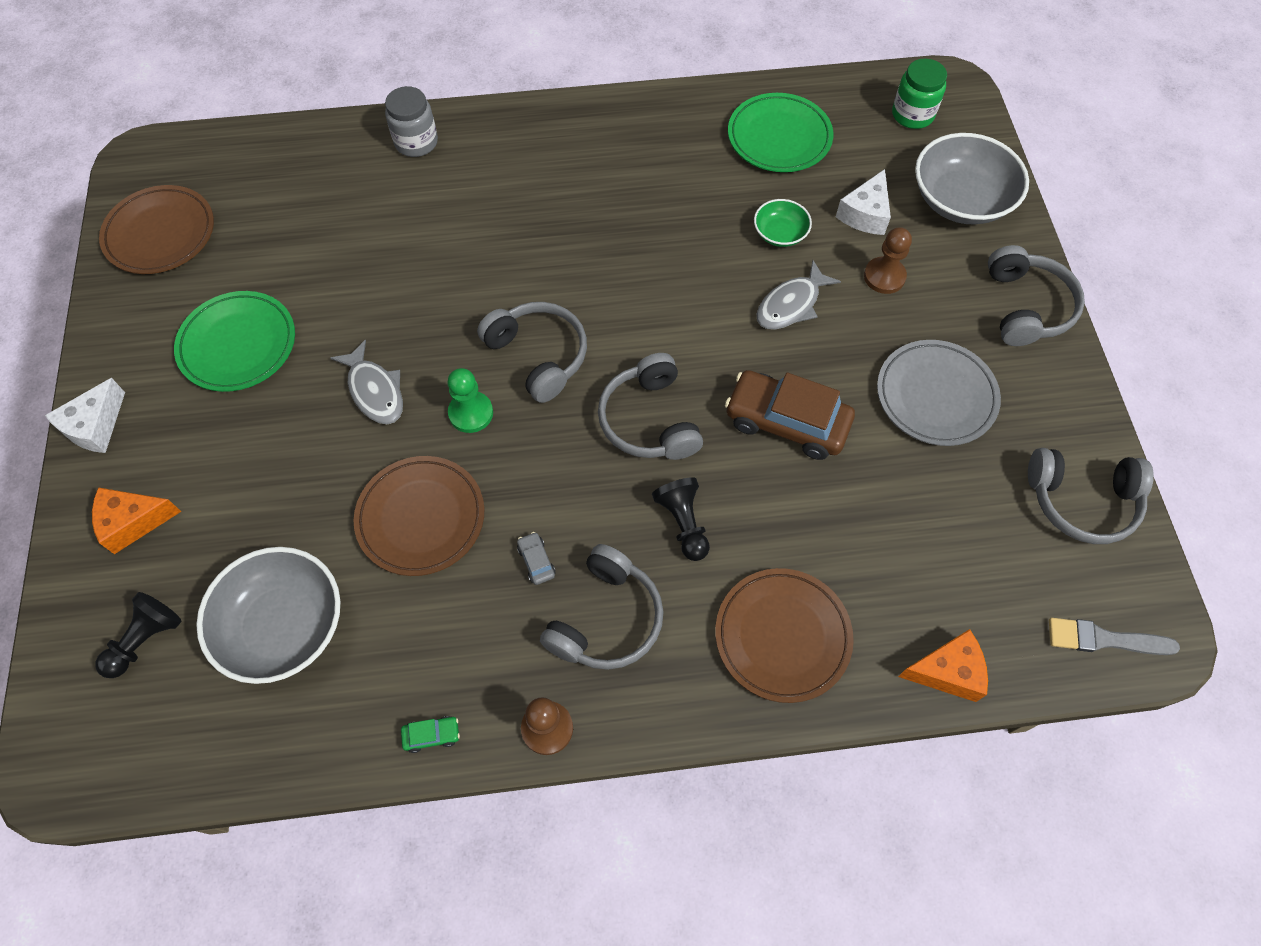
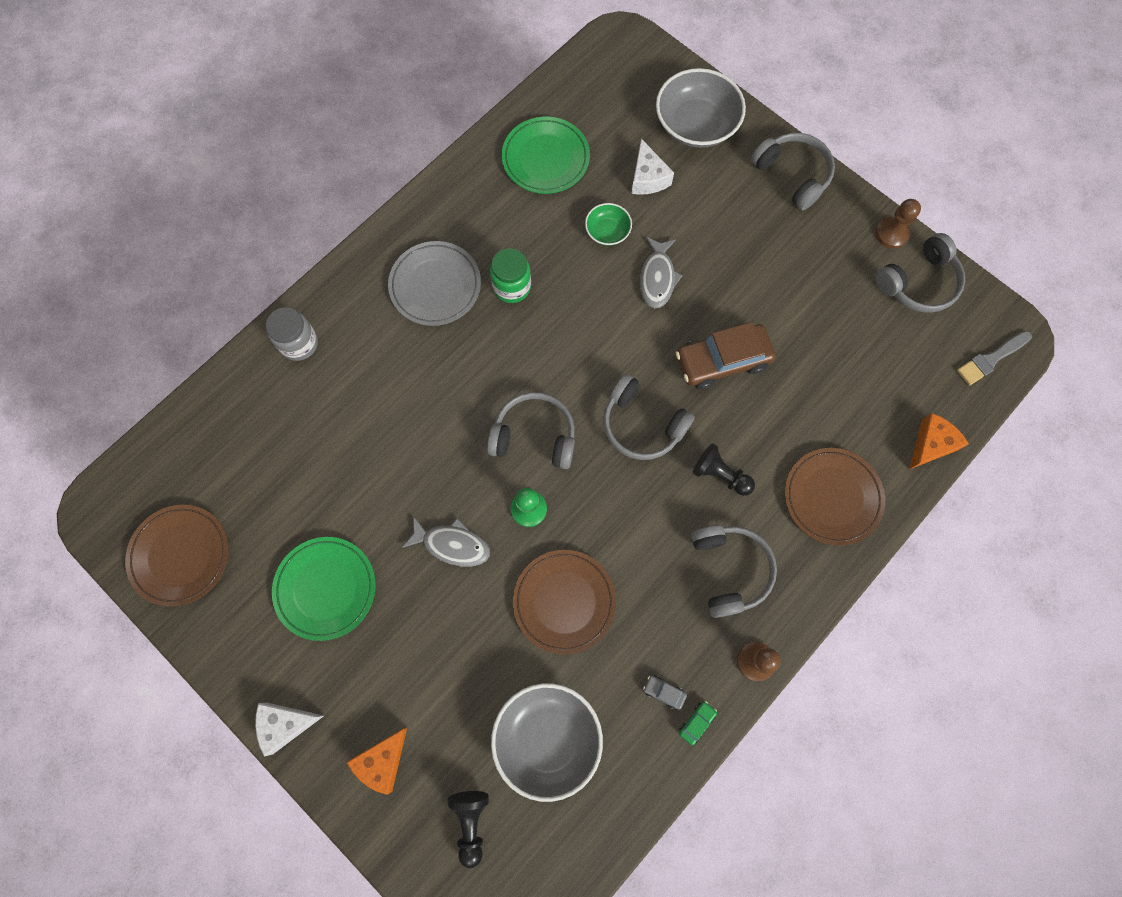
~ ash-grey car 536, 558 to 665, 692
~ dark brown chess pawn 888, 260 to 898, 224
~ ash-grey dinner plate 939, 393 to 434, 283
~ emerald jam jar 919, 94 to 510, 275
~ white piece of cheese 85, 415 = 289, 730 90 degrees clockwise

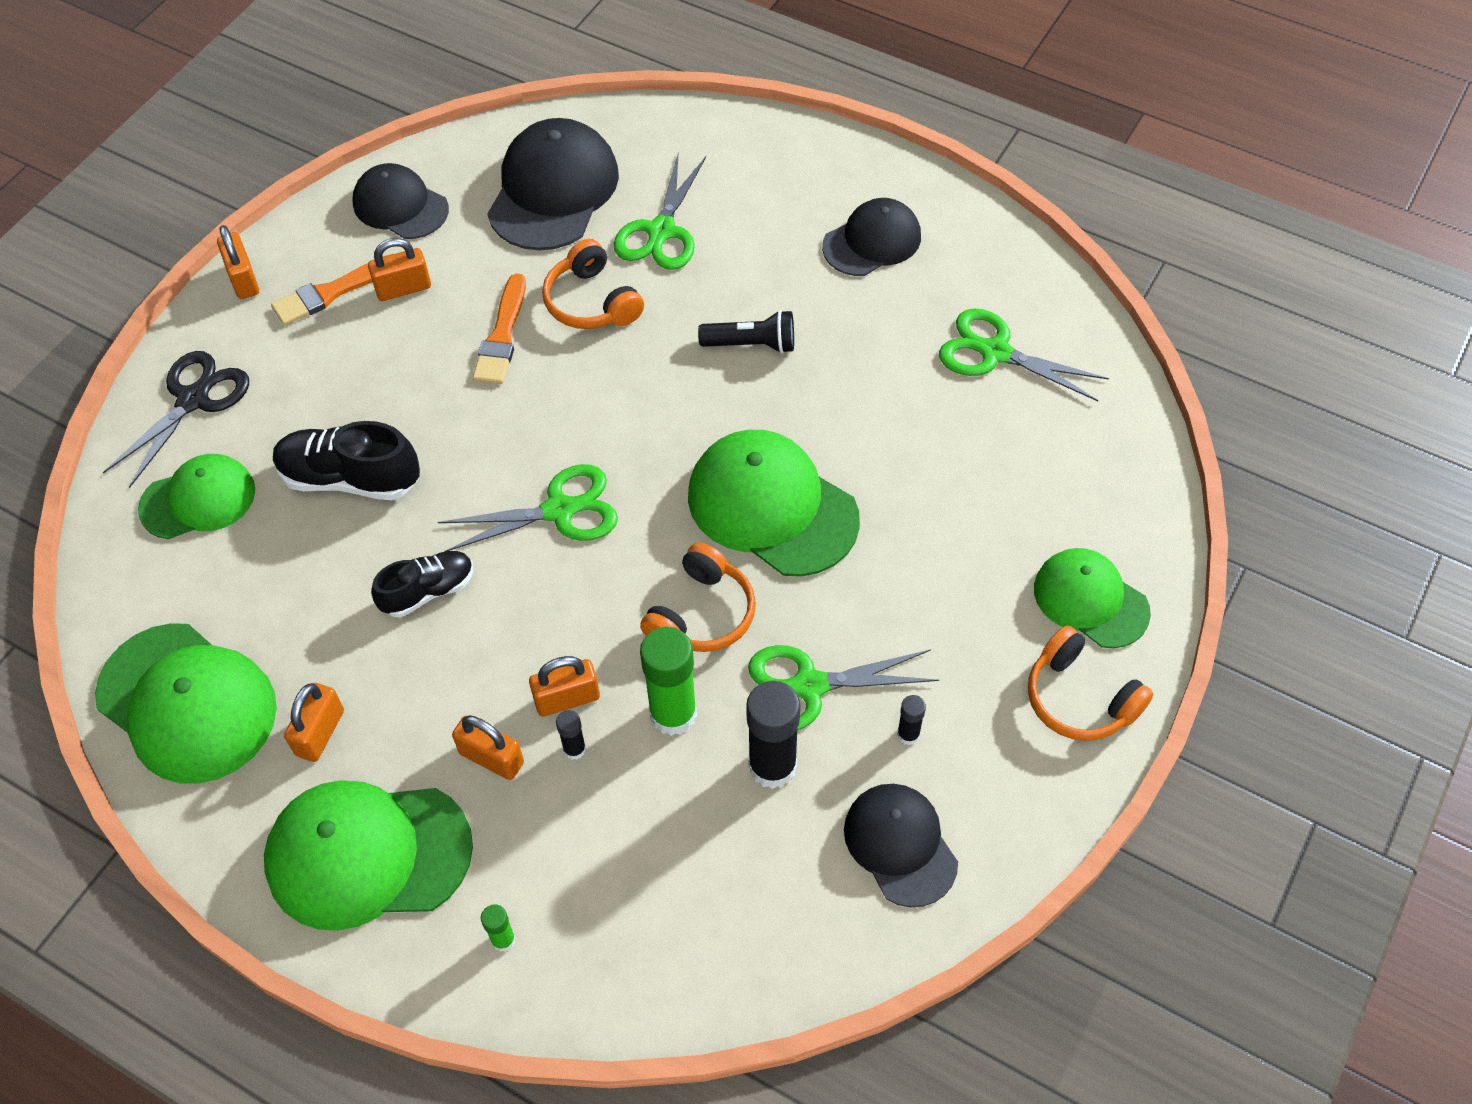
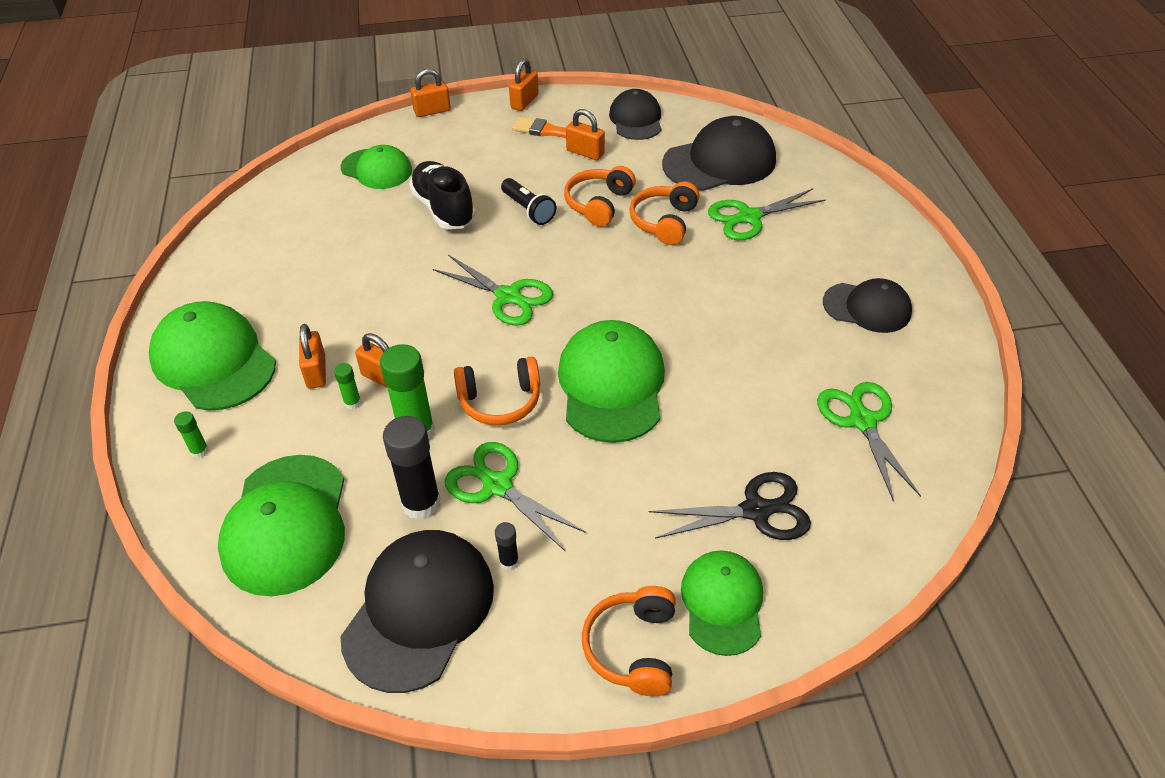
- black sneaker 422, 584
~ emerald peaked cap 186, 703 to 281, 525
~ black scissors 176, 419 to 729, 506
~ orange padlock 314, 722 to 430, 93
~ black torch 746, 332 to 528, 201
~ orange brush 499, 328 to orange headphones 600, 196
~ black glue 571, 735 to emerald glue 347, 386
~ black peaked cap 901, 846 = 417, 611 x1.57

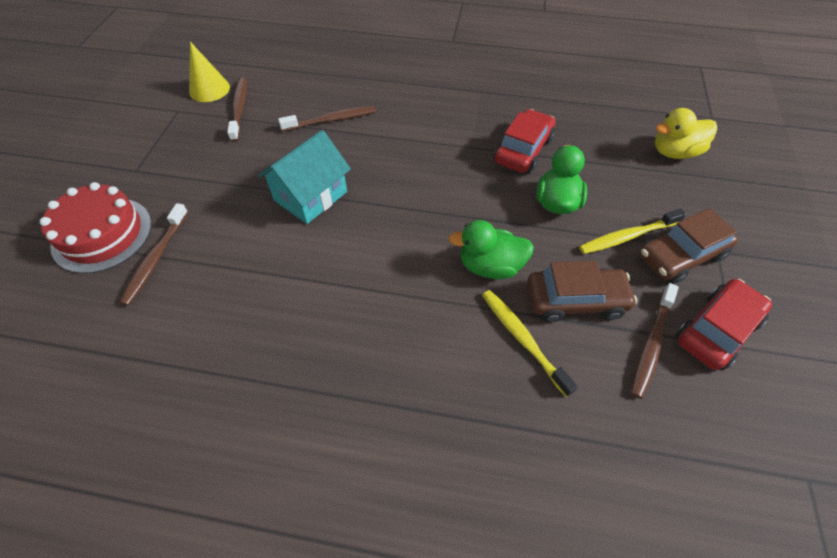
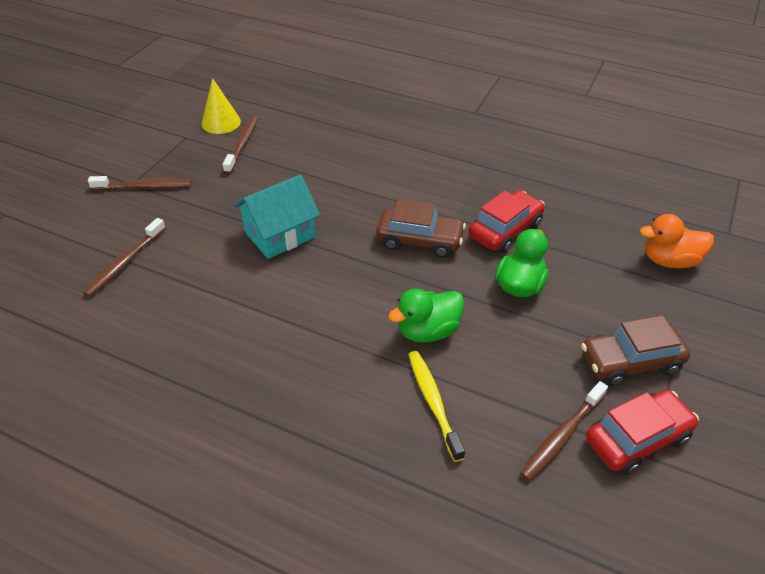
- crimson layer cake 95, 228
- yellow dental brush 632, 231
~ dark brown dental brush 327, 118 to 140, 183
~ dark brown car 582, 291 to 421, 228
~ yellow duck 686, 133 to orange duck 677, 241
~ emerald duck 491, 249 = 426, 316 45 degrees counterclockwise

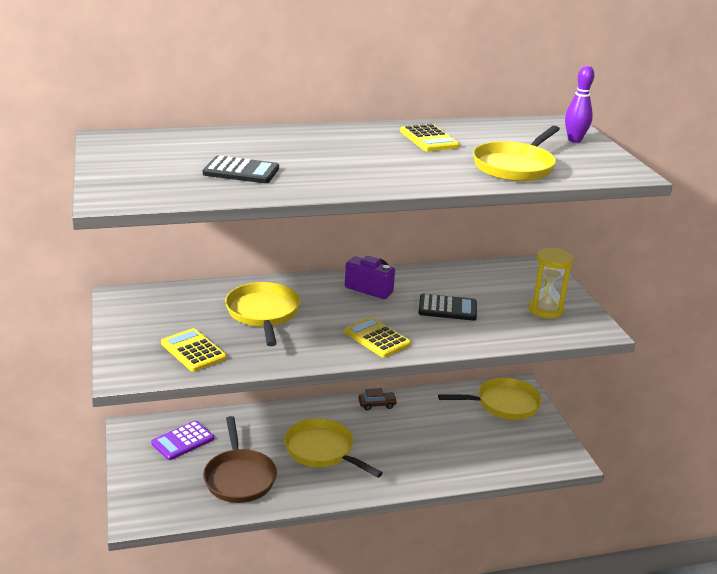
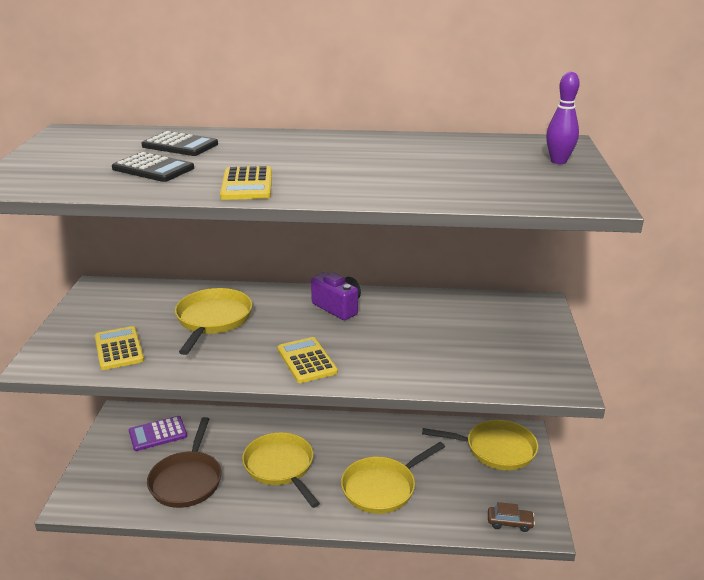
- yellow hourglass 550, 283
~ dark brown car 377, 399 to 511, 517
~ yellow adding machine 430, 137 to 246, 183
~ black adding machine 447, 307 to 180, 143
~ yellow skillet 516, 153 to 393, 478

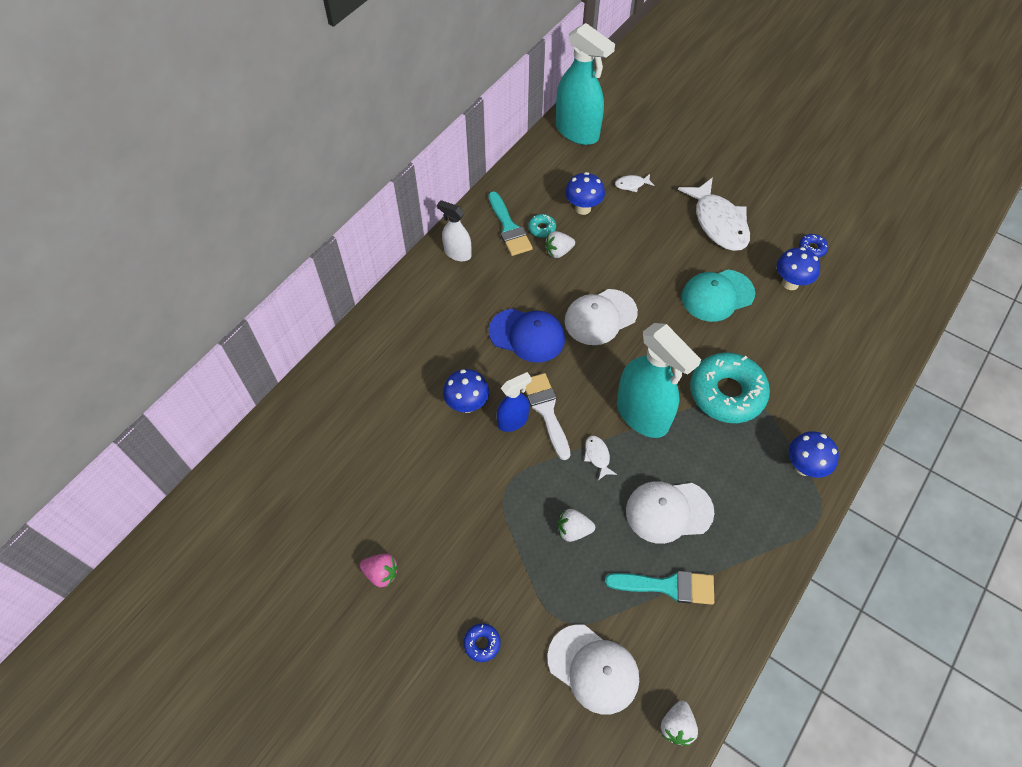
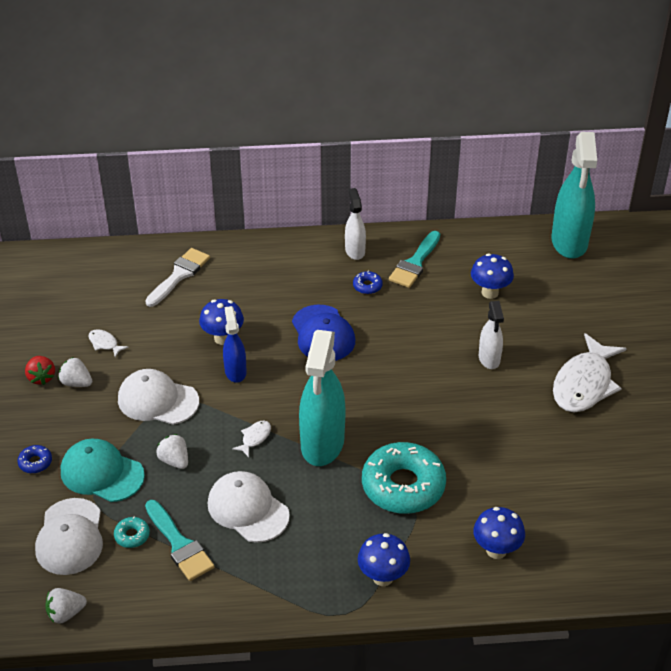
+ white spray bottle 491, 335
~ white brush 547, 416 to 177, 277
~ teal glazed donut 542, 225 to 132, 532
~ white strawberry 560, 244 to 75, 372
~ white peaked cap 601, 317 to 158, 397
~ white toy fish 634, 183 to 108, 343
~ teal peaked cap 718, 296 to 103, 470
~ blue mushroom 798, 268 to 499, 533
~ blue glazed donut 813, 246 to 368, 282
~ rose-pink strawberry 379, 570 to crimson strawberry 40, 370
~ blue spray bottle 514, 402 = 235, 344 120 degrees counterclockwise

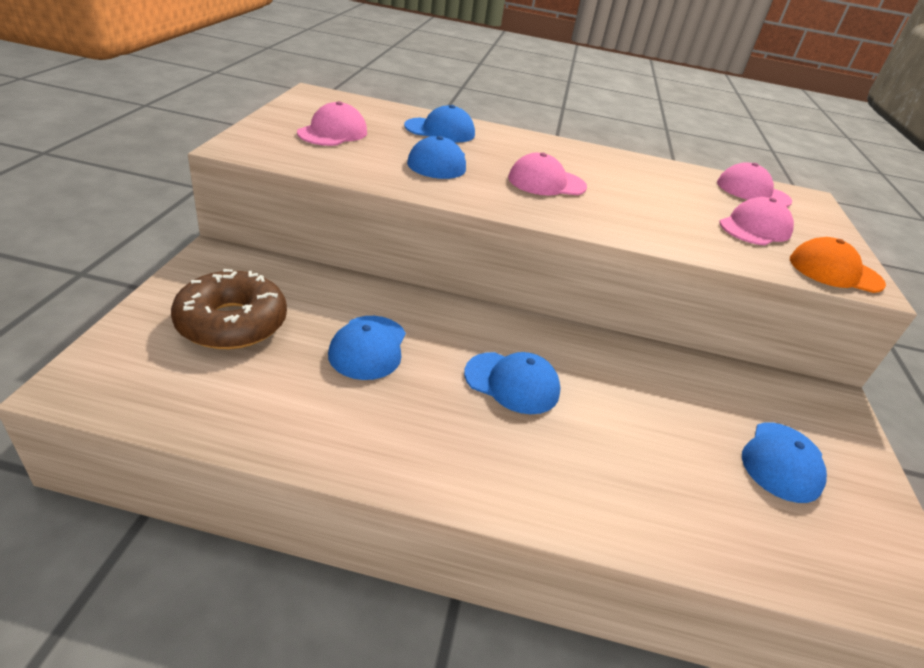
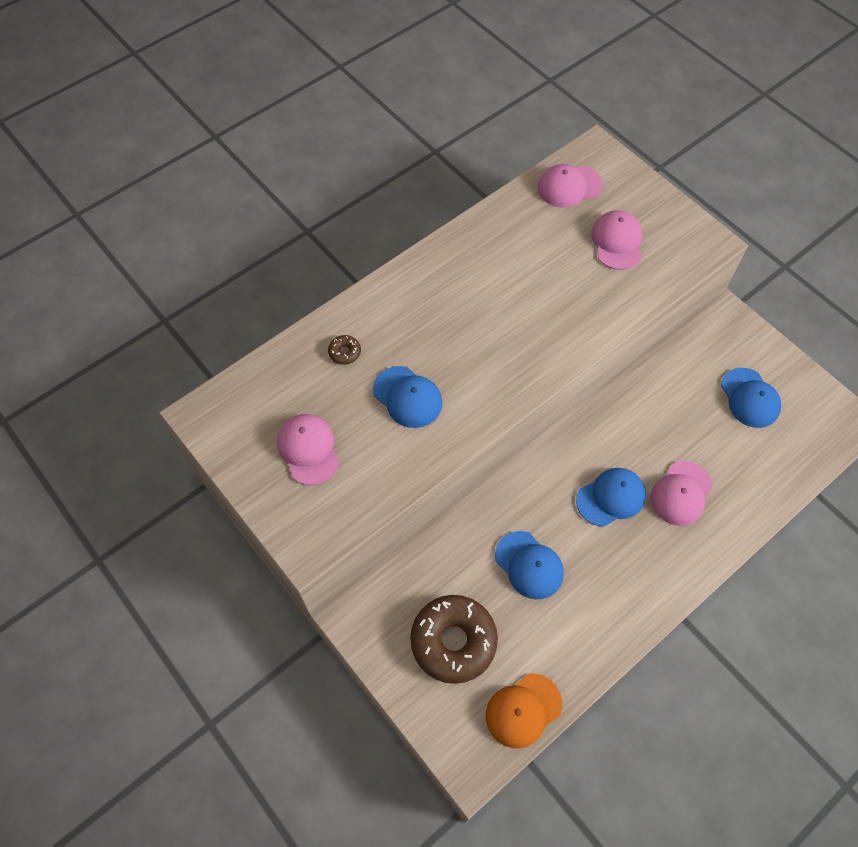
~ rose-pink peaked cap 547, 174 to 681, 493
~ orange peaked cap 838, 265 to 524, 711
~ blue peaked cap 439, 123 to dark brown glazed donut 344, 350

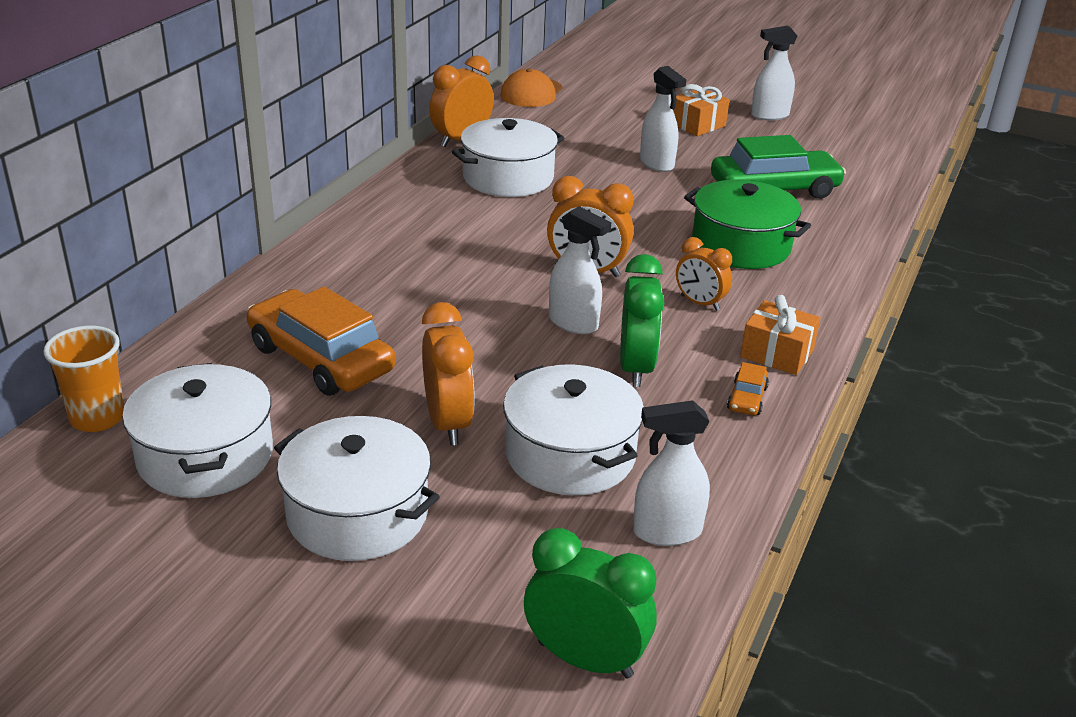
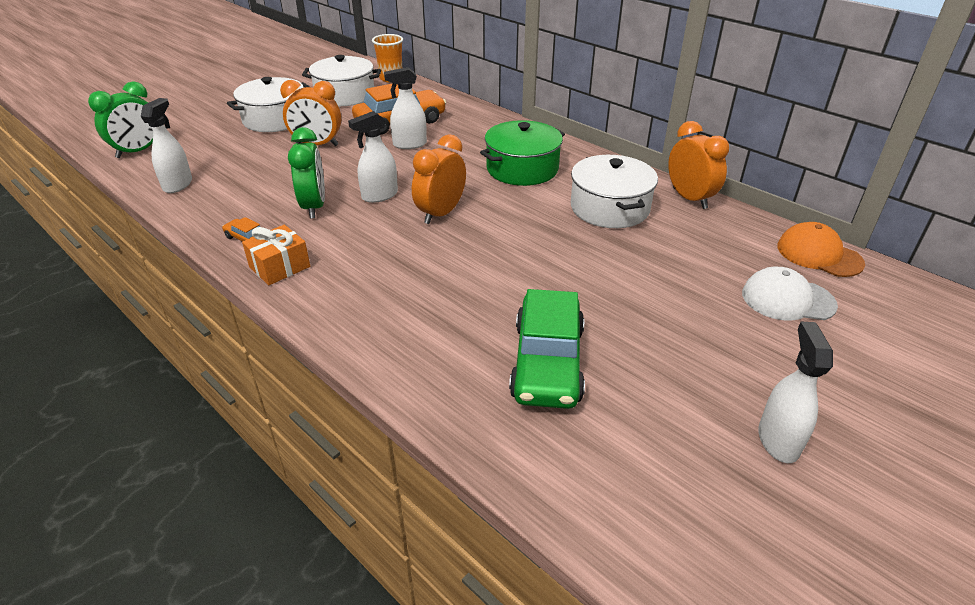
- white cooking pot 573, 430
- orange gift 701, 110
- orange bedside clock 704, 274
+ white peaked cap 790, 294
~ white spray bottle 663, 119 to 405, 108
~ emerald cooking pot 747, 224 to 522, 153
~ emerald bedside clock 642, 320 = 306, 173 120 degrees counterclockwise

